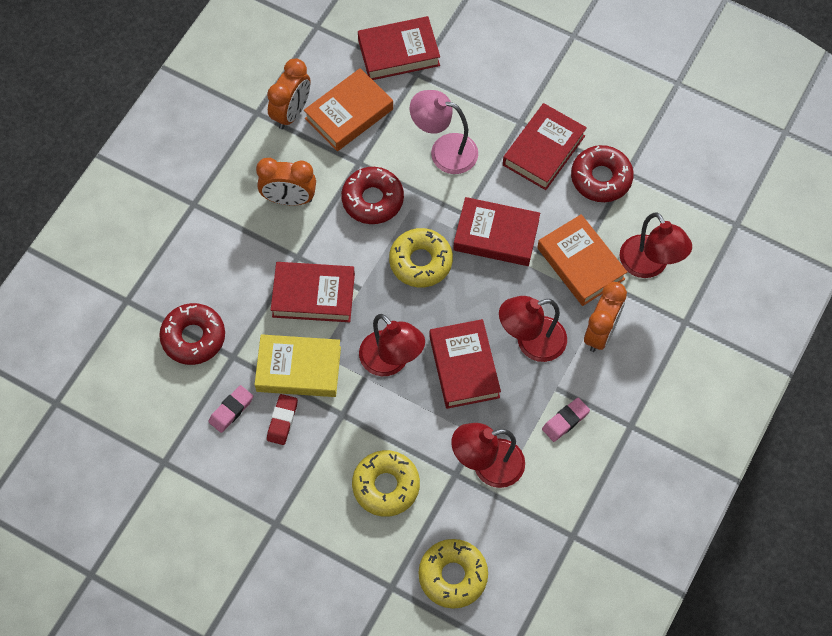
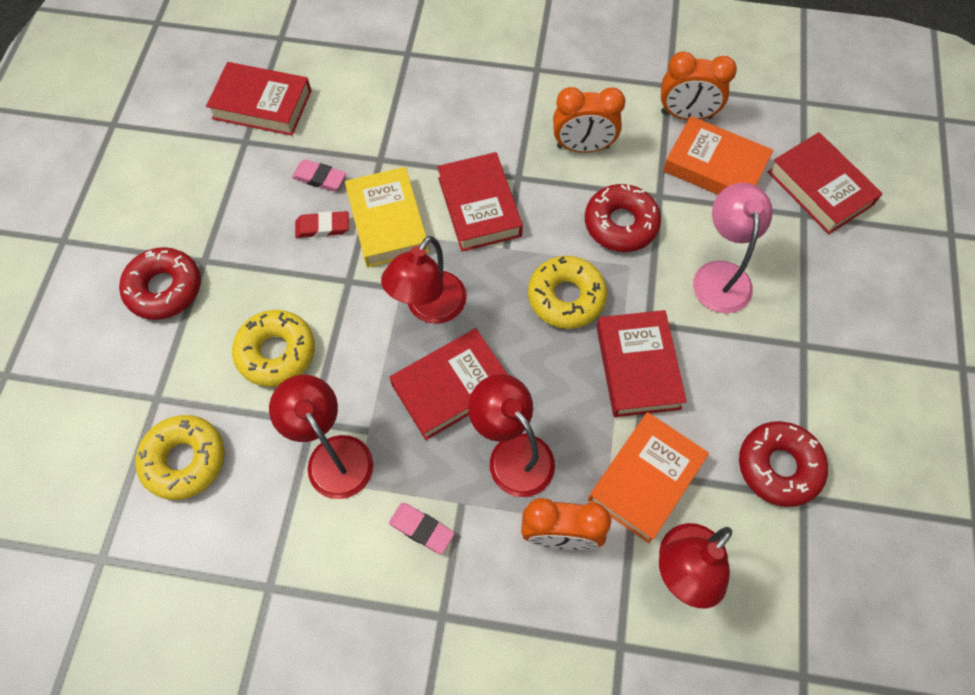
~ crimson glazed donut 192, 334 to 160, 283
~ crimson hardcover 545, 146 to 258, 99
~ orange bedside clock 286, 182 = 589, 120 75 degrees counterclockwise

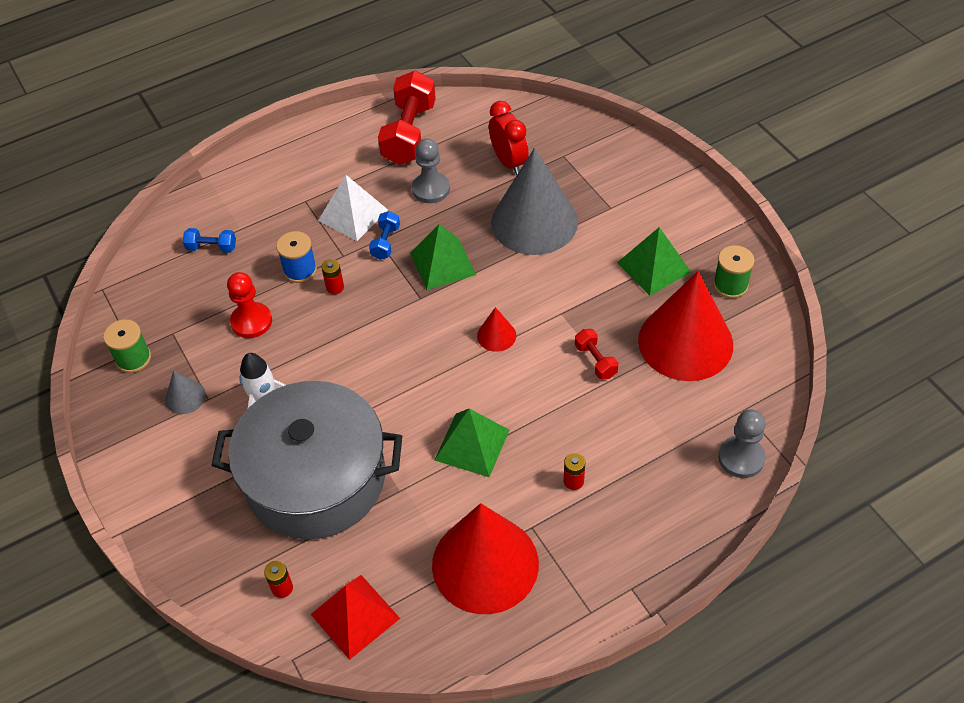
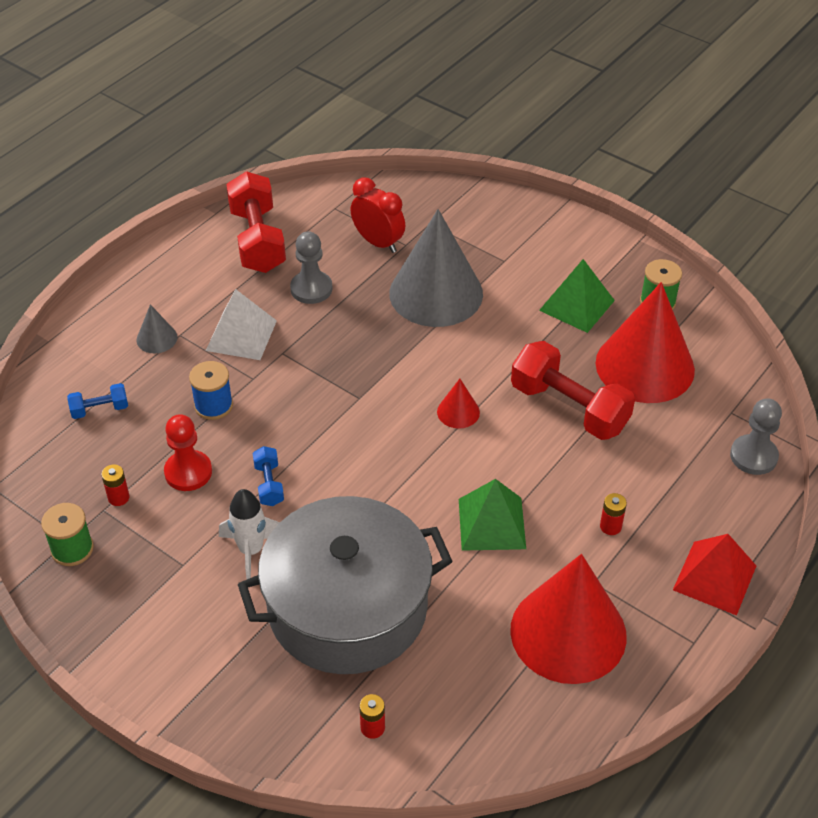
- emerald solid pyramid 443, 257
~ ash-grey cone 185, 392 to 157, 328
~ crimson solid pyramid 355, 617 to 714, 575
~ crimson battery 332, 276 to 115, 485
~ blue free weight 384, 235 to 268, 476
~ crimson free weight 596, 354 = 573, 390 x2.12

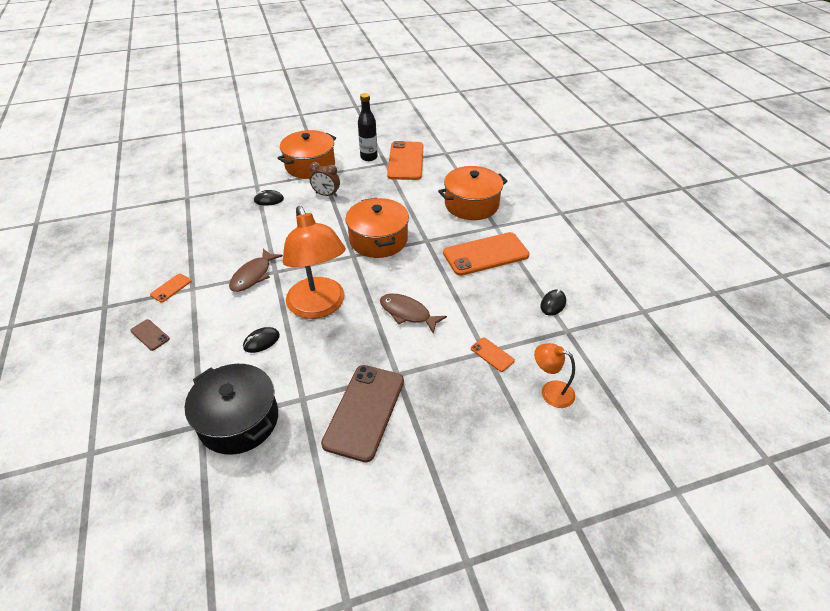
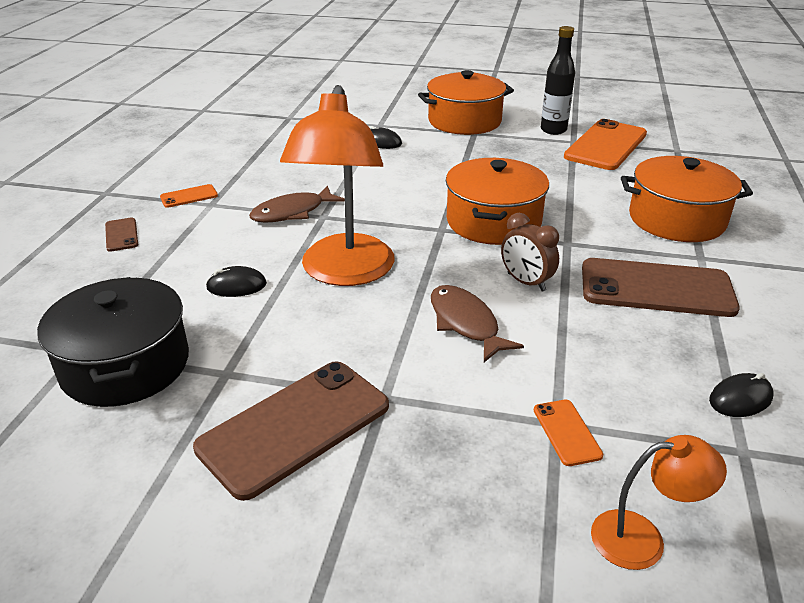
~ dark brown bedside clock 324, 179 to 530, 252
~ orange mobile phone 486, 254 to dark brown mobile phone 661, 287
~ orange lamp 554, 375 = 659, 502 120 degrees clockwise

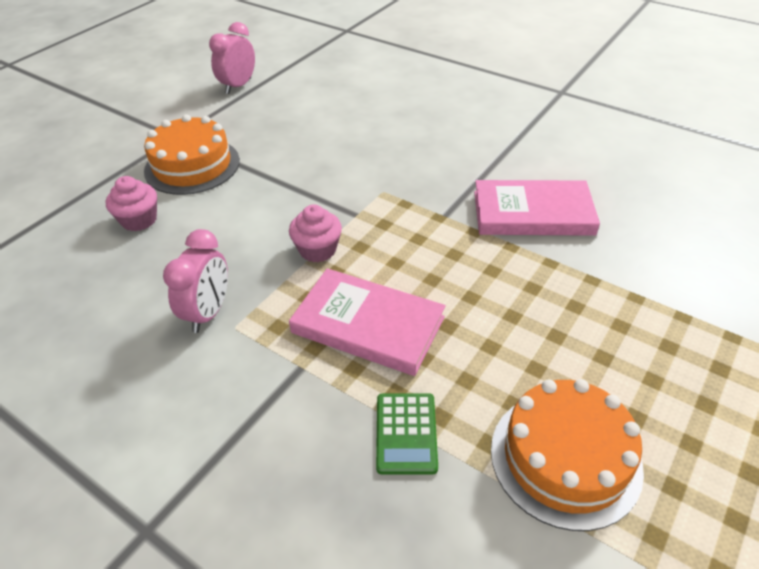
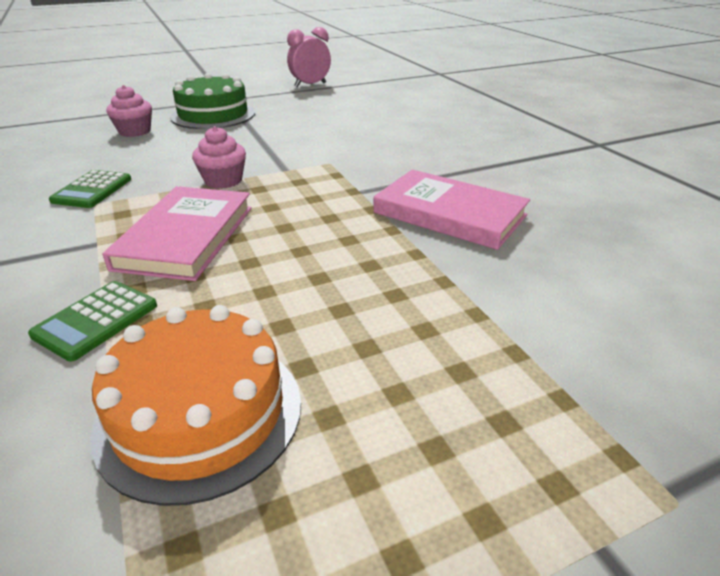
~ rose-pink bedside clock 195, 281 to emerald adding machine 90, 189
~ orange layer cake 192, 154 to emerald layer cake 212, 101
~ rose-pink hardcover 367, 322 = 177, 233 45 degrees clockwise

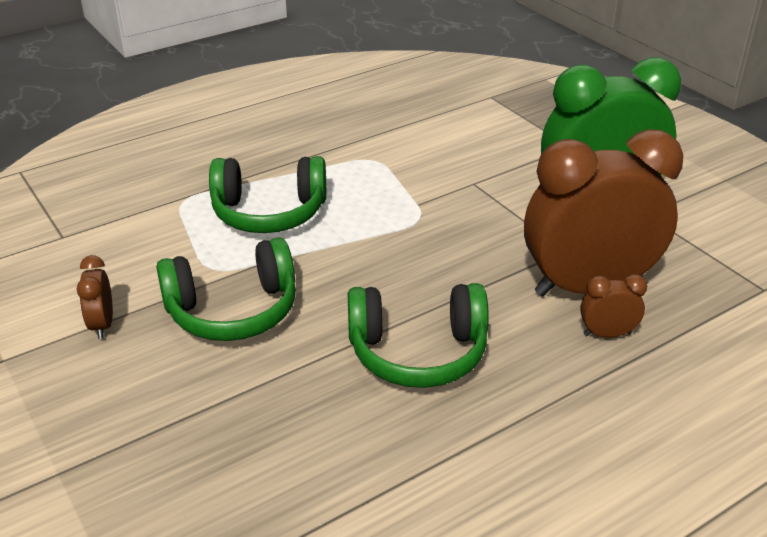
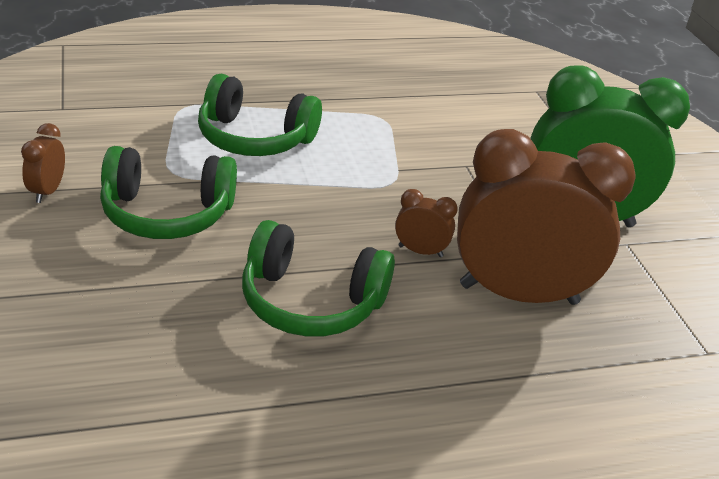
~ dark brown bedside clock 613, 306 to 426, 223

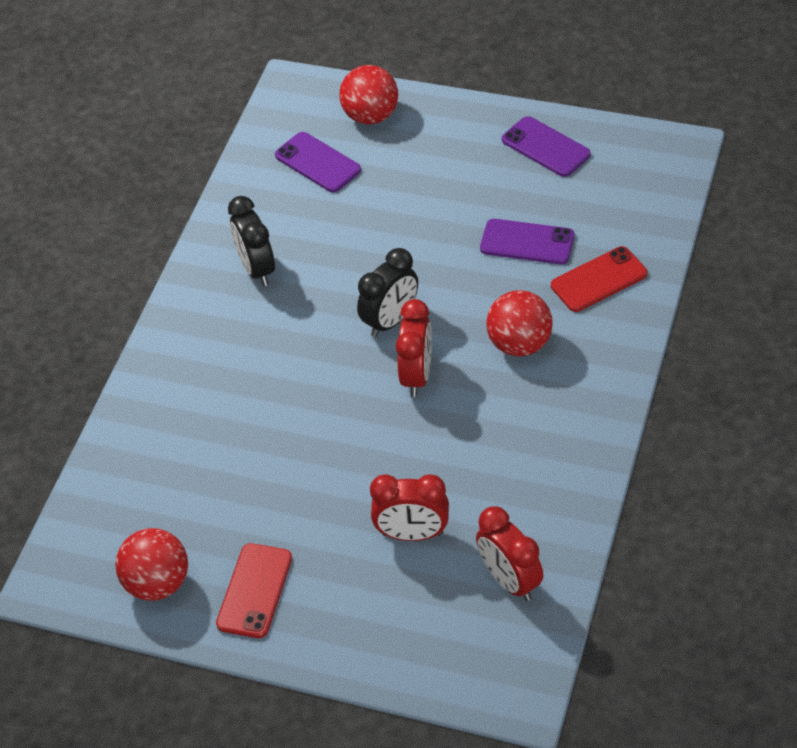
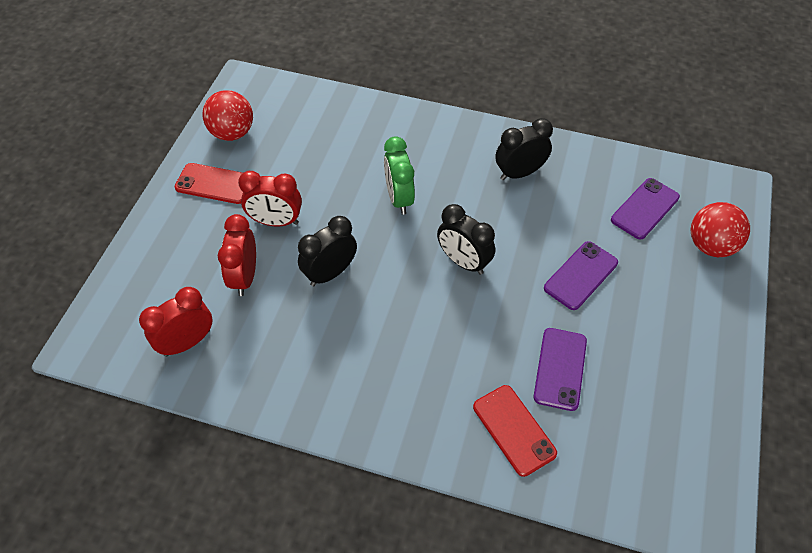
- crimson play ball 519, 323
+ black bedside clock 327, 251
+ emerald bedside clock 399, 175
~ crimson bedside clock 414, 348 to 270, 198
~ purple mobile phone 546, 146 to 581, 275

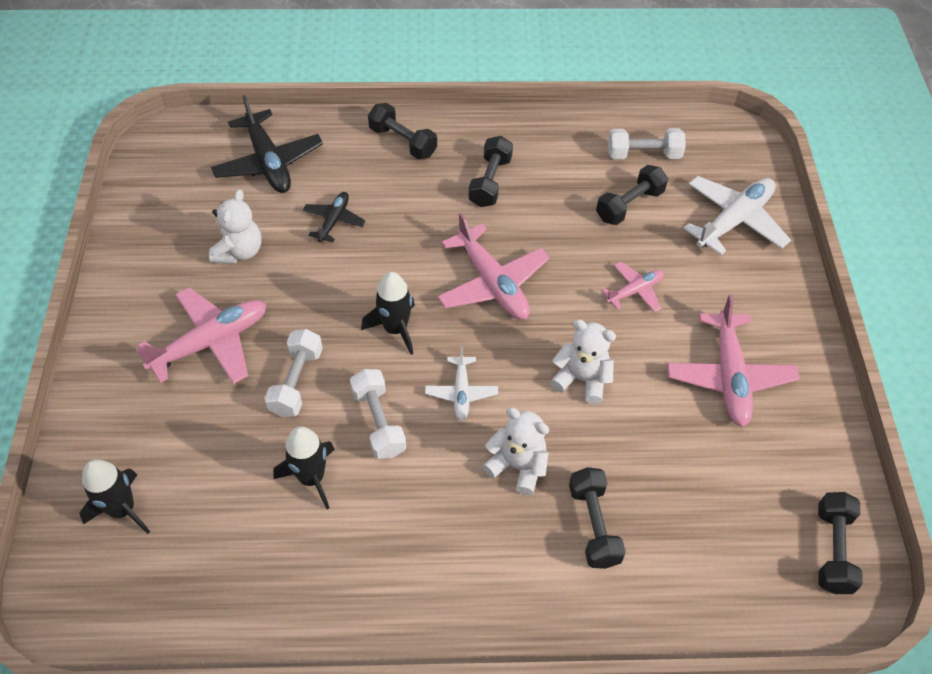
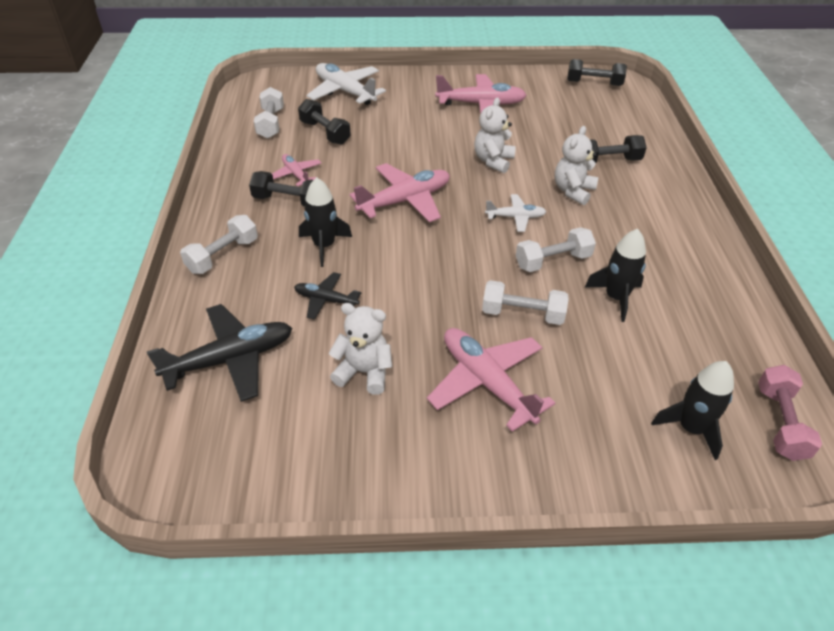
+ rose-pink free weight 790, 413
~ black toy rocket 388, 313 to 325, 222
~ rose-pink toy plane 632, 286 to 297, 170
~ black free weight 402, 131 to white free weight 219, 244

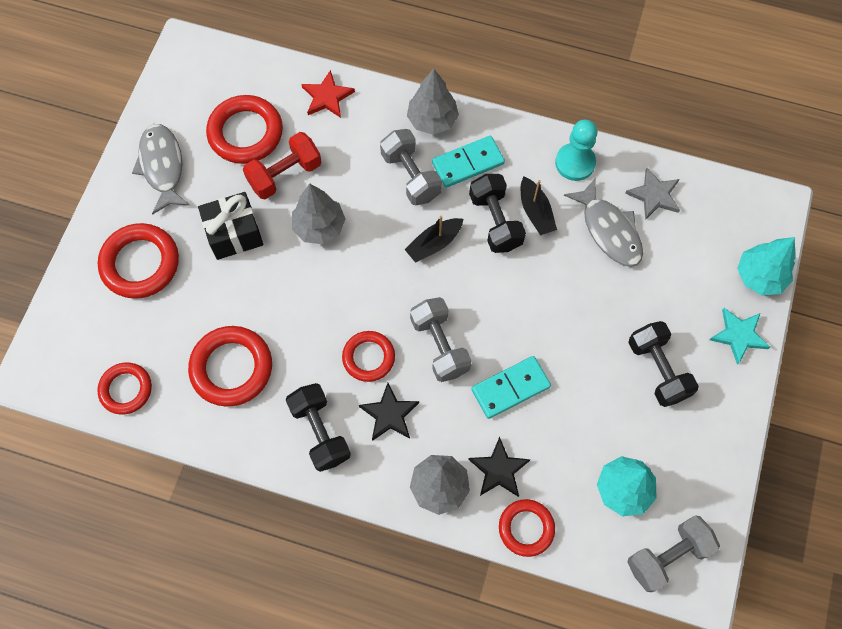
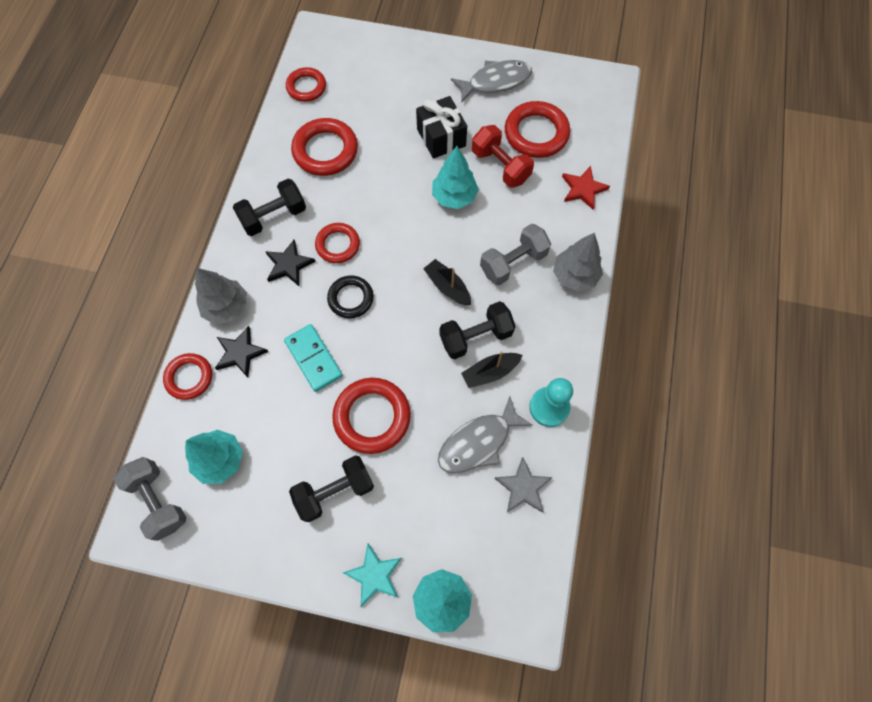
- teal domino tile 468, 162
~ crimson hoop 138, 261 to 371, 416
~ ash-grey free weight 441, 339 to black hoop 350, 296
~ ash-grey tree 319, 213 to teal tree 455, 177

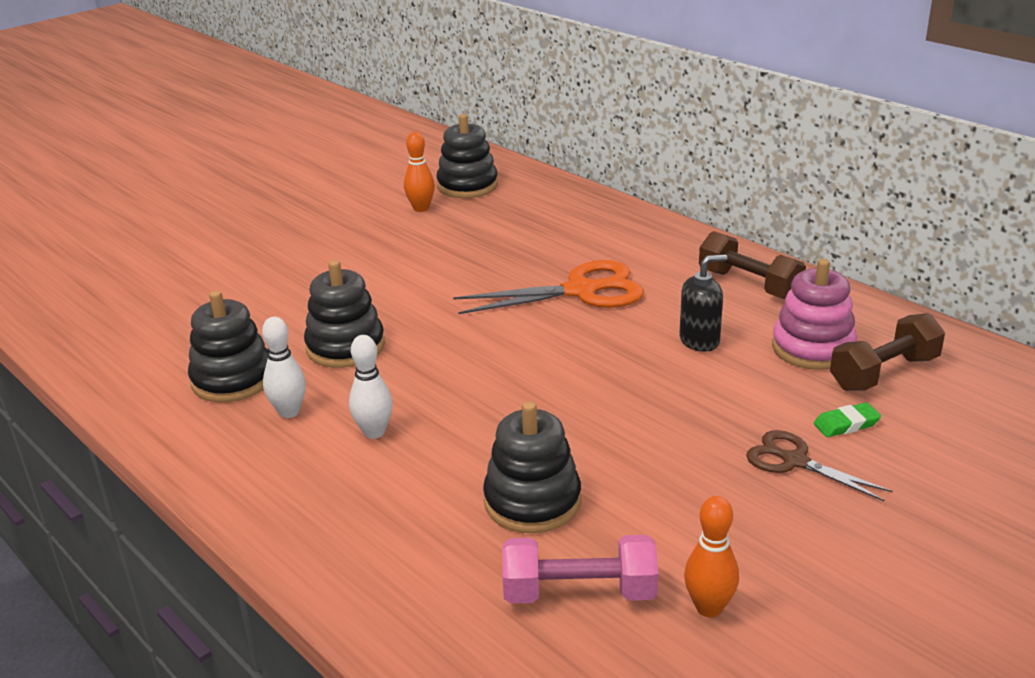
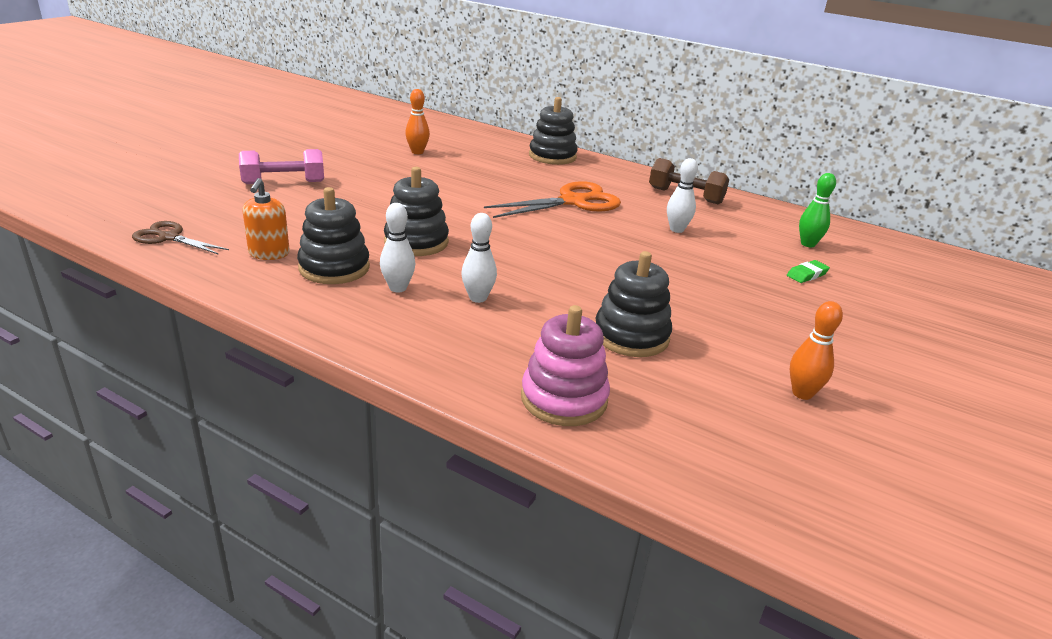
+ orange pump bottle 266, 219
~ black stacking rings 467, 156 to 553, 131
~ rose-pink free weight 580, 569 to 281, 166
~ dark brown scissors 819, 465 to 180, 238
~ rose-pink stacking rings 814, 314 to 565, 365
~ black pump bottle 703, 303 to white bowling pin 682, 195
~ dark brown free weight 887, 352 to emerald bowling pin 817, 210

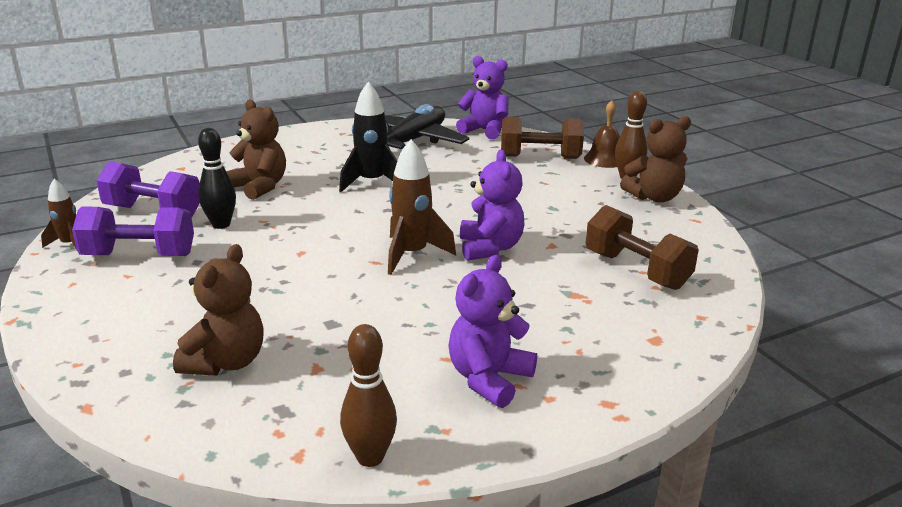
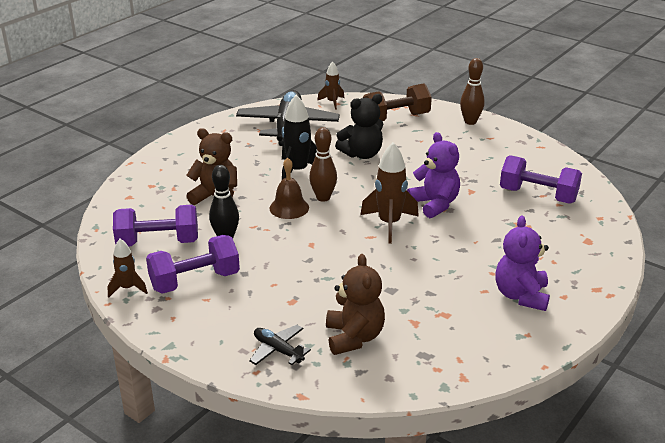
- dark brown teddy bear 655, 159
+ black toy plane 280, 345
+ black teddy bear 359, 126
~ dark brown bowling pin 368, 395 to 323, 164
~ dark brown hand bell 602, 134 to 289, 188
~ purple teddy bear 482, 97 to dark brown toy rocket 330, 85
~ dark brown free weight 642, 247 to purple free weight 541, 179

